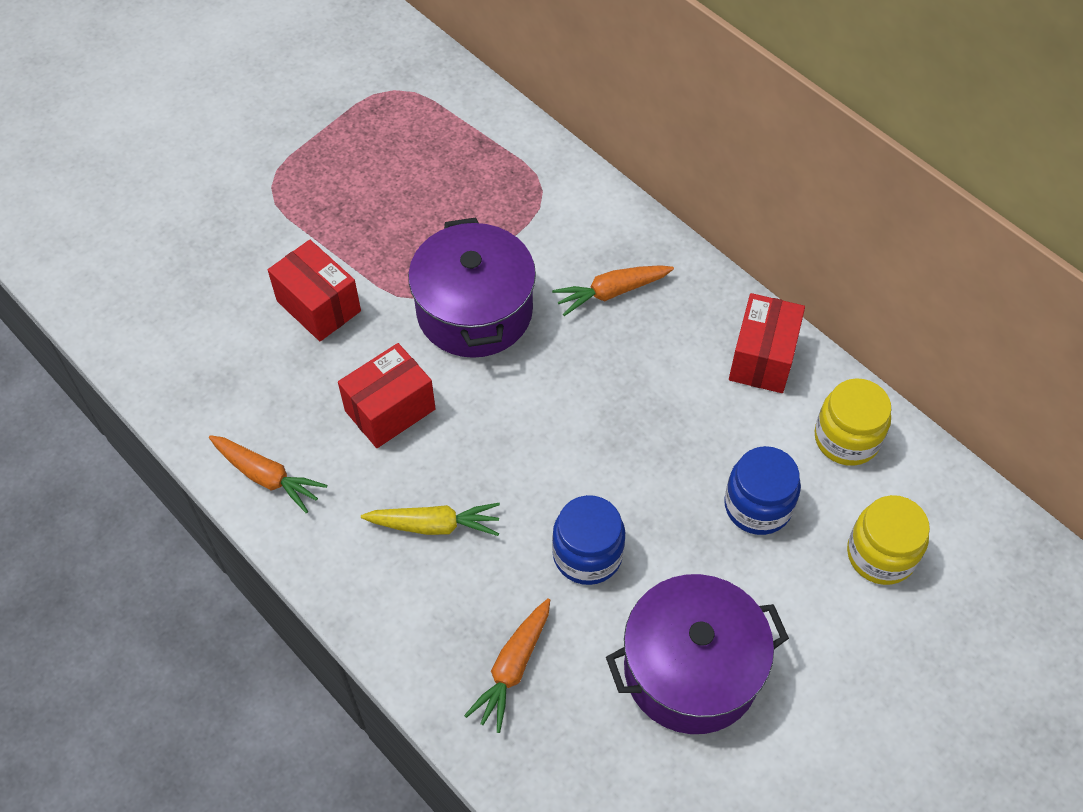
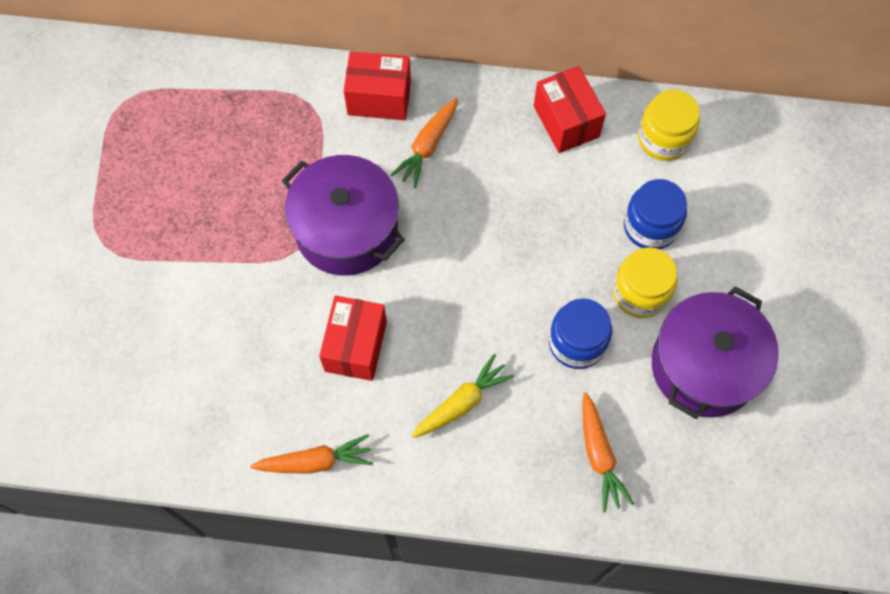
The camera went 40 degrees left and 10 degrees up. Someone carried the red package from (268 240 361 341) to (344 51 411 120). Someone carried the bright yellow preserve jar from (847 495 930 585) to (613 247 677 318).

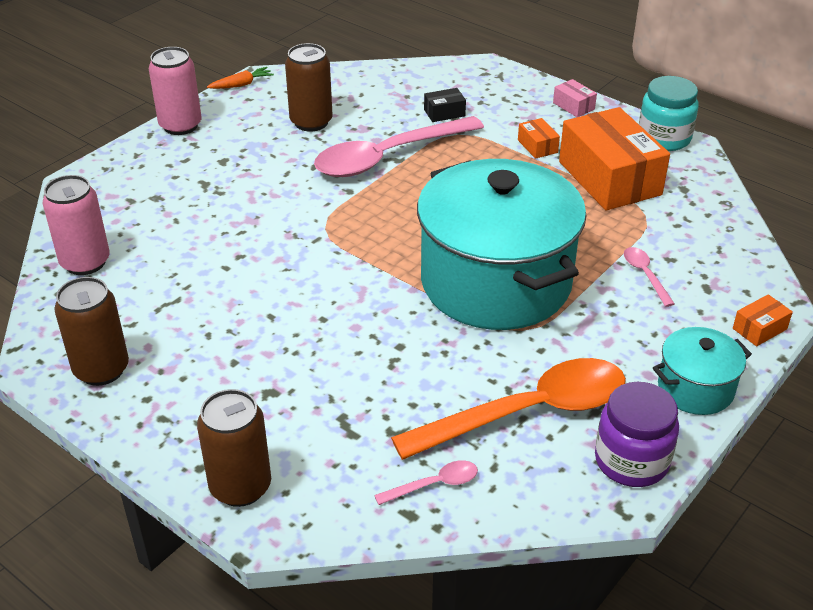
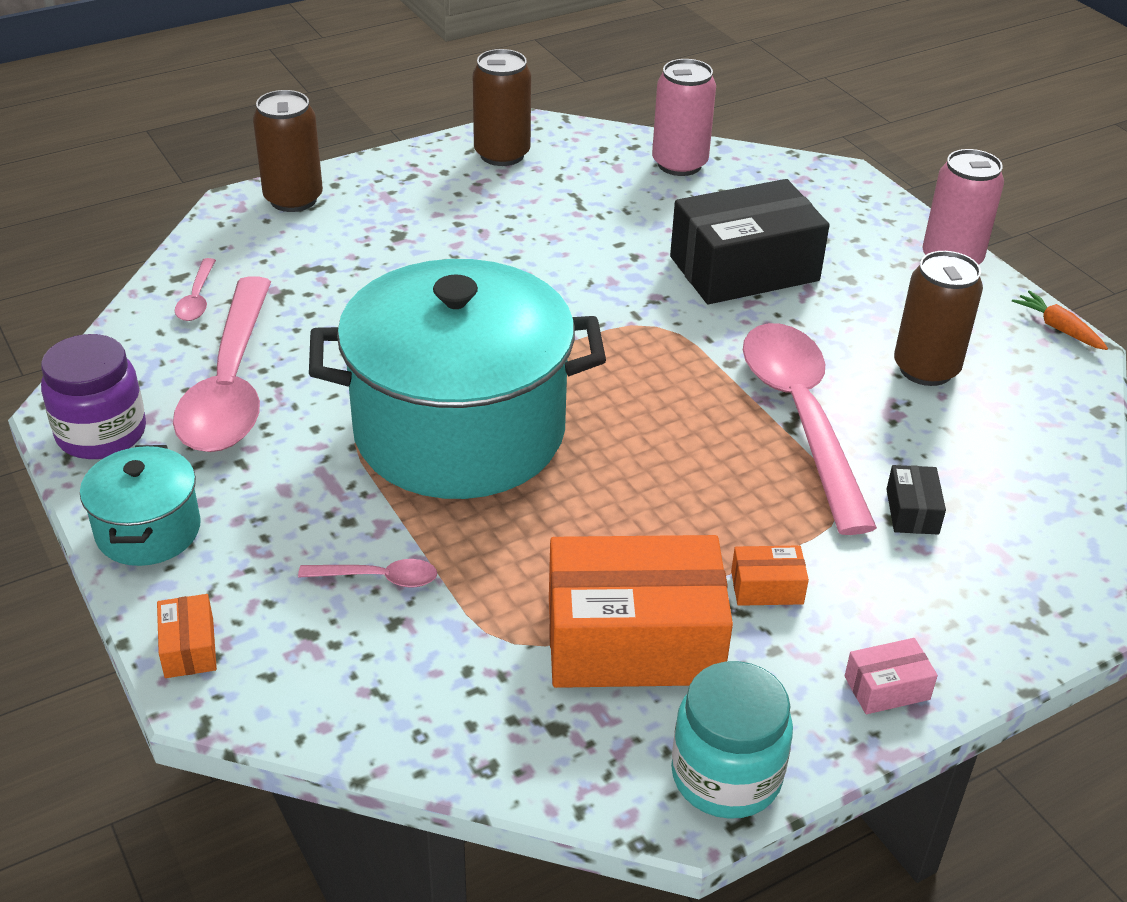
The camera went 110 degrees right and 0 degrees up. Someone repainted the orange tablespoon at (391 358 626 460), which became the pink tablespoon at (173 276 271 452). Someone put down the jet-black package at (670 179 829 304). Someone rotated the orange root vegetable at (207 67 274 89) by 150 degrees clockwise.

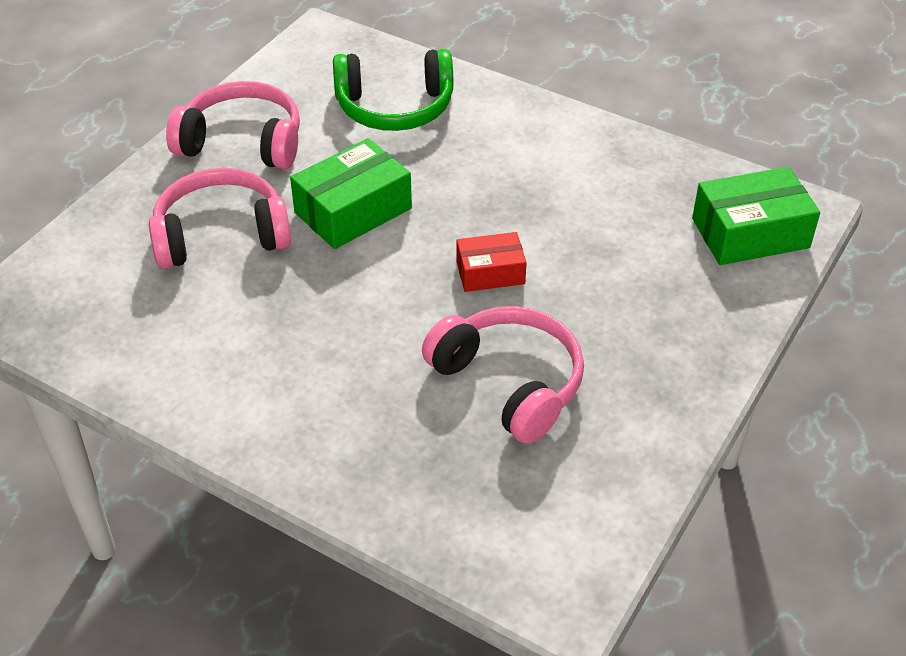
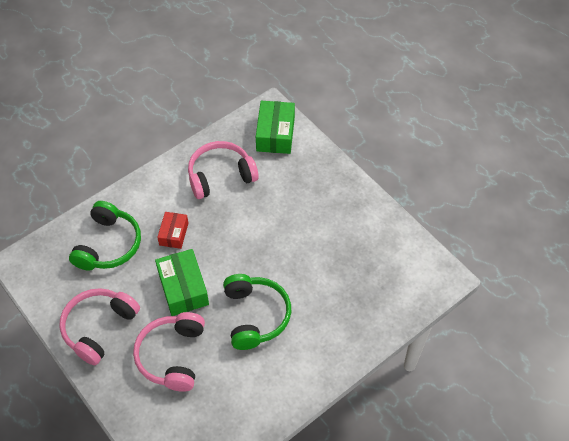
The camera went 70 degrees left and 10 degrees up. Someone carried the red package from (456 232 527 292) to (157 212 188 249). Someone carried the pink headphones from (422 306 584 444) to (188 141 259 199). Someone put down the leaf-green headphones at (223 274 291 350).

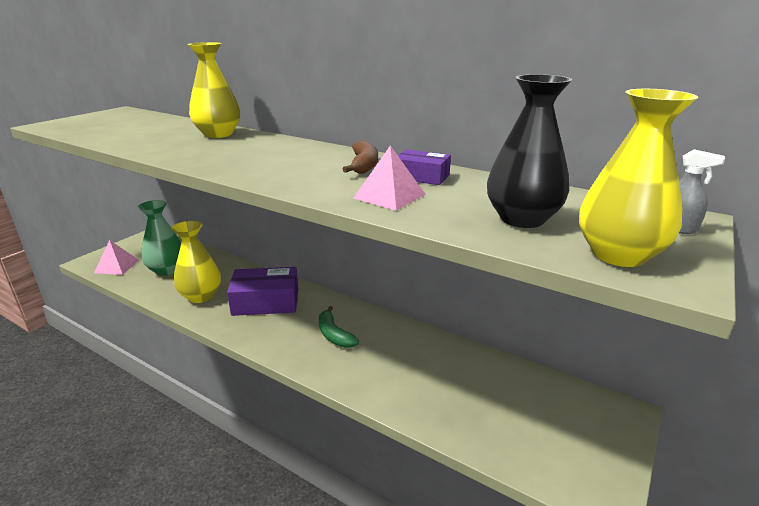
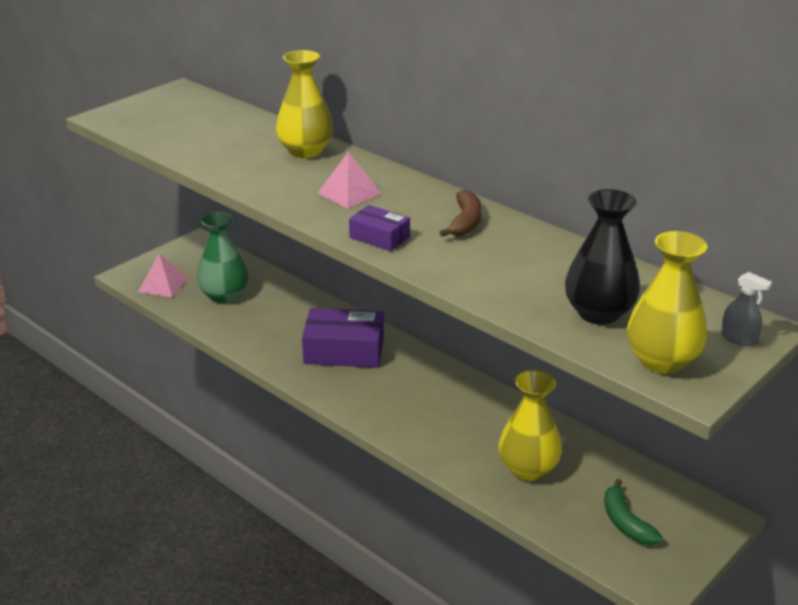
The camera went 10 degrees right and 5 degrees up. Someone carried the pink pyramid from (353 146 426 211) to (318 152 382 209). Someone carried the violet package from (398 149 451 185) to (349 205 410 251). Someone carried the bright yellow tall vase from (171 221 221 303) to (499 370 562 481). Someone carried the leaf-green banana fruit from (319 306 359 348) to (604 479 663 545).

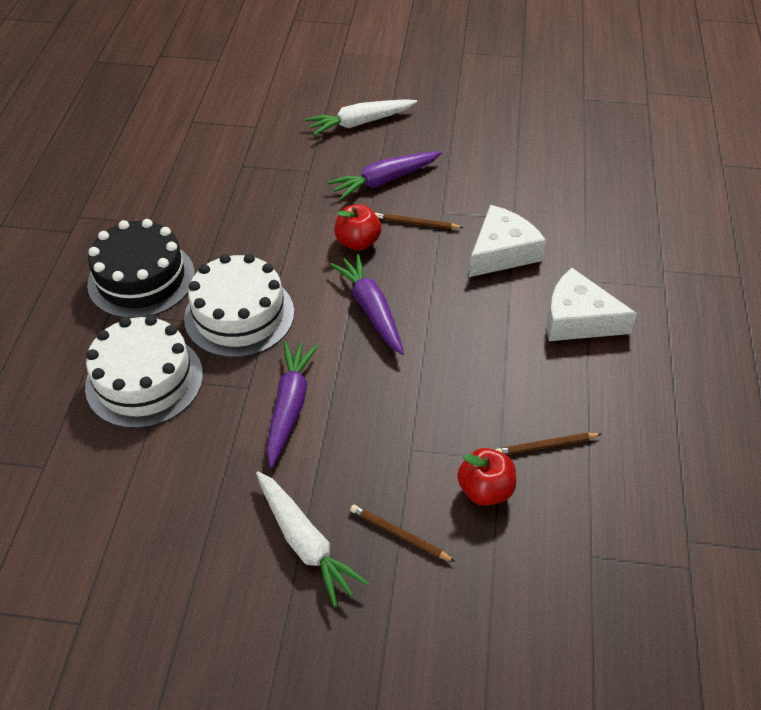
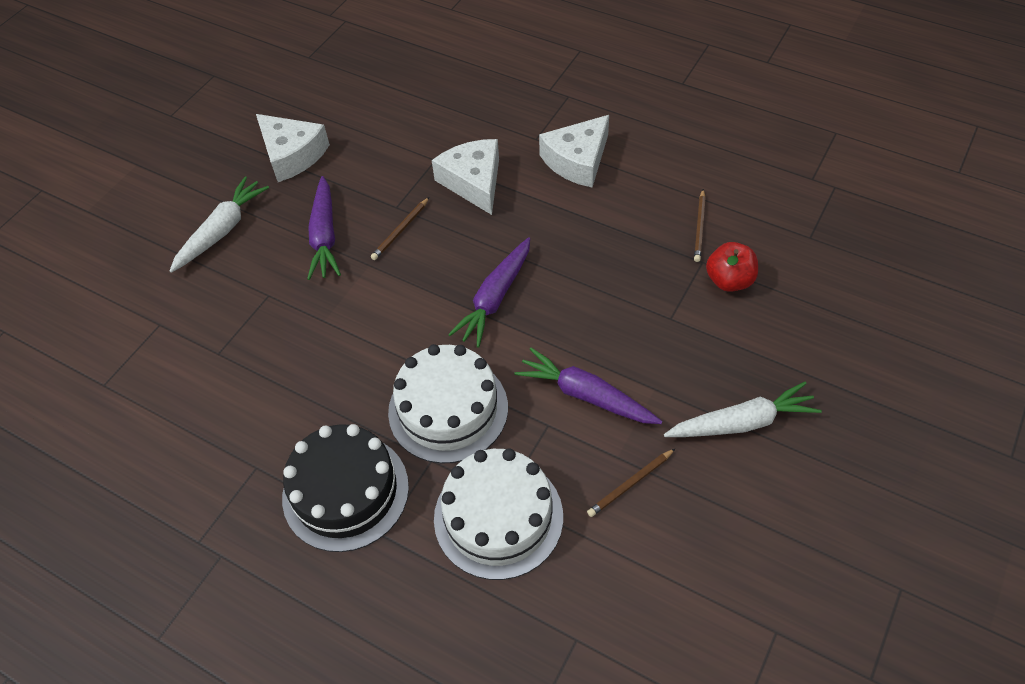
The camera went 65 degrees left and 5 degrees up. Someone rotated the pure white root vegetable at (305 99 417 136) by 150 degrees counterclockwise. Someone put down the pure white cheese wedge at (256 114 330 182). Someone rotated the violet root vegetable at (330 254 404 355) by 60 degrees counterclockwise. Someone carried the brown lead pencil from (350 504 455 562) to (587 449 675 517). Someone took away the red apple at (334 204 381 250).

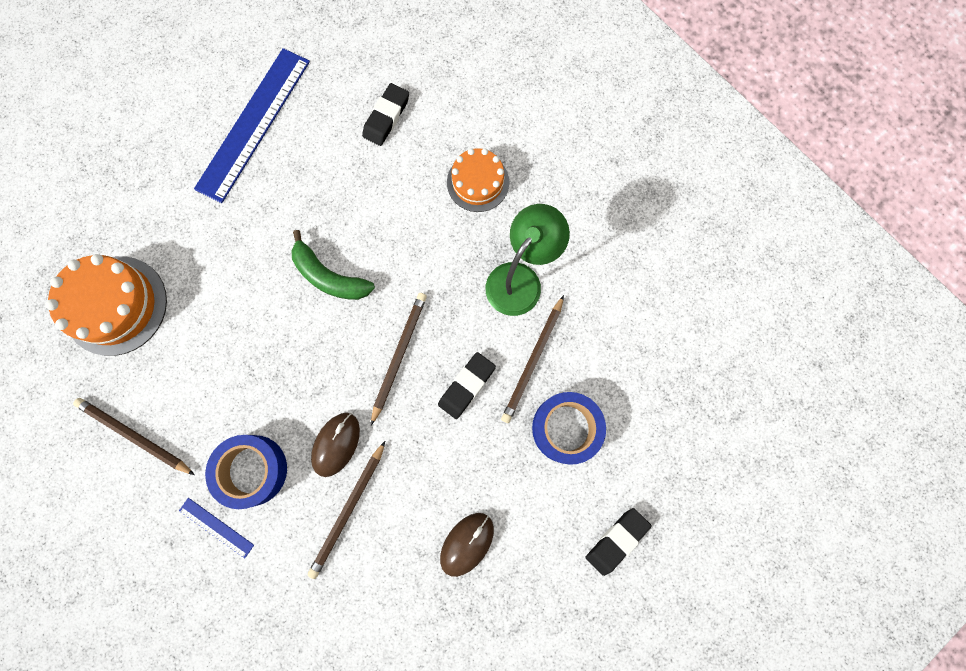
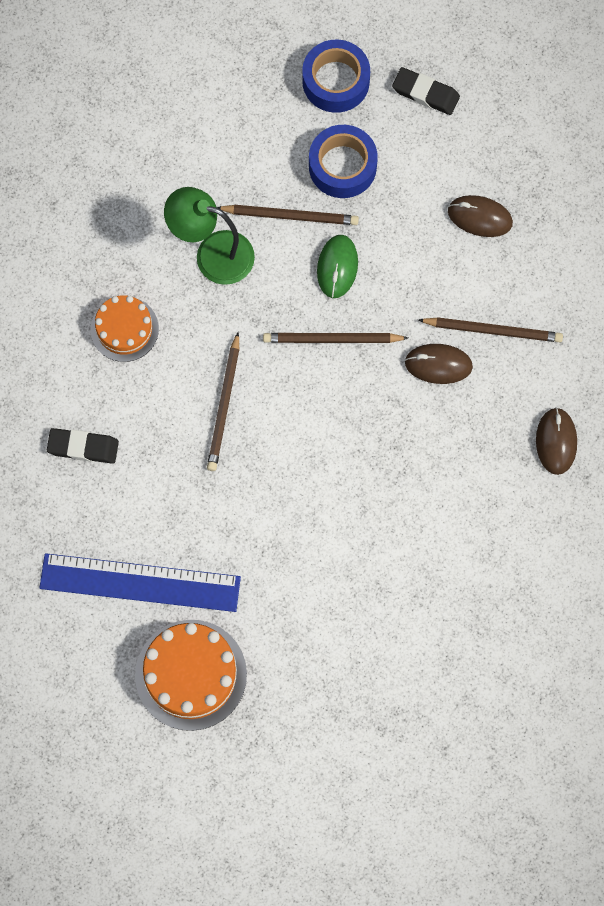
The camera went 110 degrees left and 5 degrees down. Someone carried the orange gateau from (45 254 167 356) to (135 620 247 731). Someone carried the brown lead pencil from (73 398 195 475) to (207 332 239 471). Someone carried the royal blue roll of tape from (205 435 287 509) to (302 40 370 113). Someone swapped the jet-black gum eraser at (438 352 496 419) for the leaf-green mouse at (317 235 358 298). Someone swapped the royal blue measuring stick at (179 498 254 558) for the brown mouse at (536 407 577 475). Someone took away the leaf-green banana fruit at (291 230 375 300).

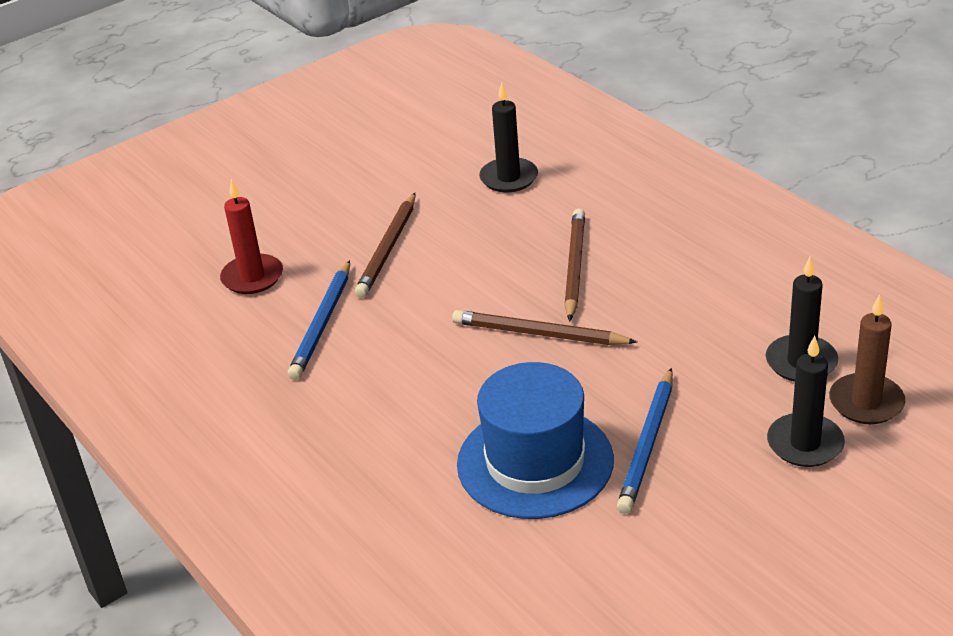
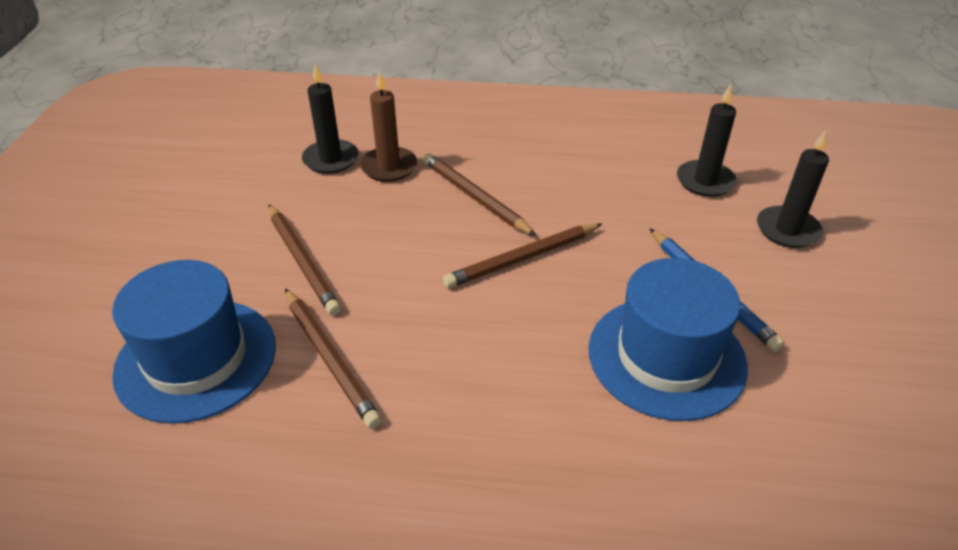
The camera went 50 degrees left and 5 degrees up. Someone swapped the red pillar candle at (220 179 283 294) for the royal blue tall hat at (112 260 276 424). Someone repainted the royal blue lead pencil at (288 260 350 380), which became the brown lead pencil at (285 289 382 429). Someone carried the brown pillar candle from (829 294 905 424) to (360 71 417 182).

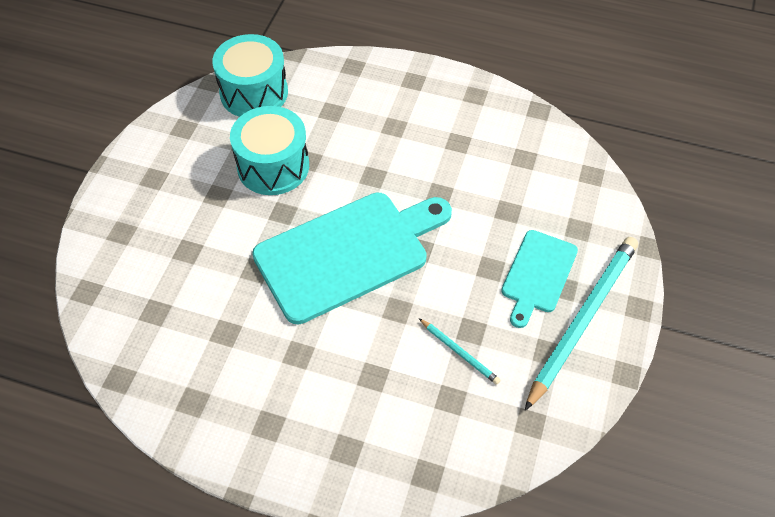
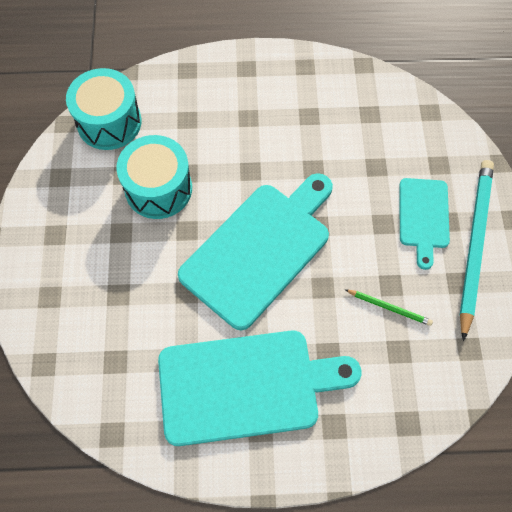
The camera went 20 degrees left and 10 degrees up. Someone put down the teal bread board at (158 330 361 446). Someone repainted the teal lead pencil at (419 318 501 385), which became the leaf-green lead pencil at (345 289 433 326).

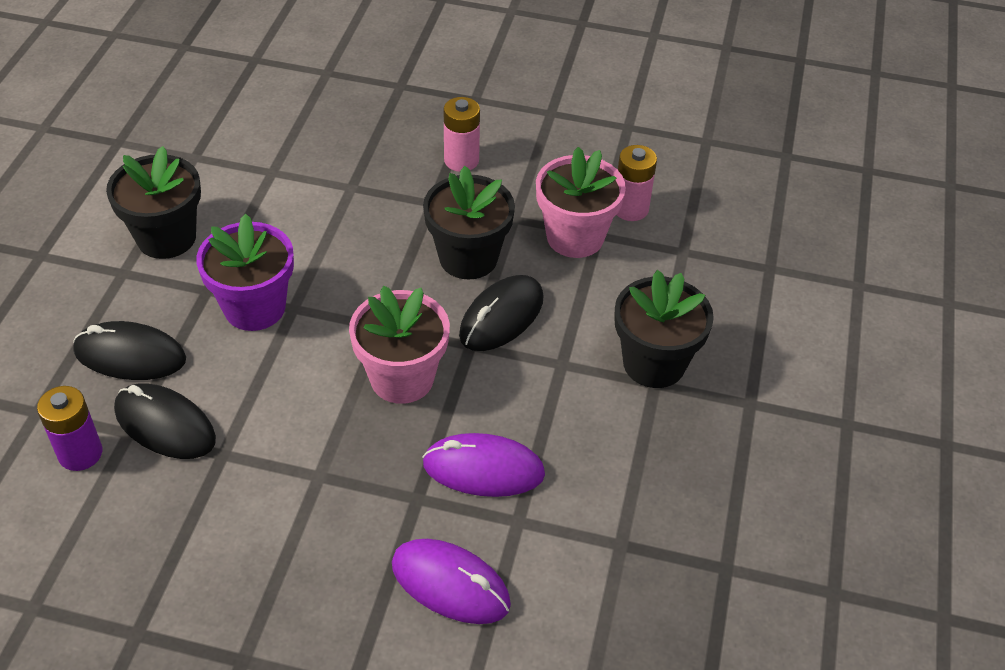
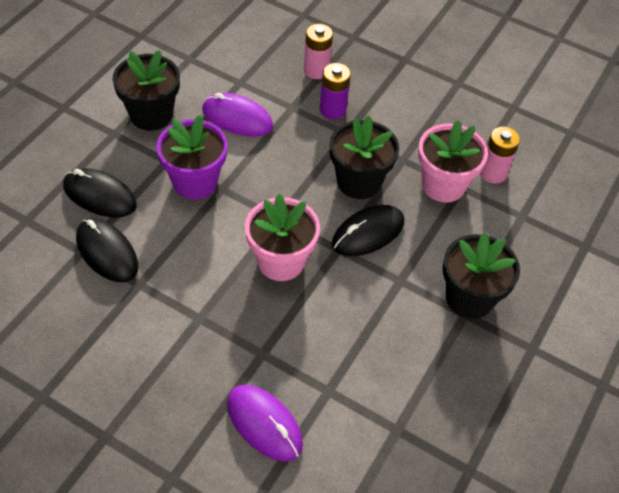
The camera went 15 degrees right and 5 degrees up. Someone carried the violet mouse from (422 433 545 497) to (202 93 273 137). Someone carried the pink battery from (444 97 480 172) to (304 24 333 79). Someone carried the violet battery from (37 386 102 471) to (320 63 351 119).

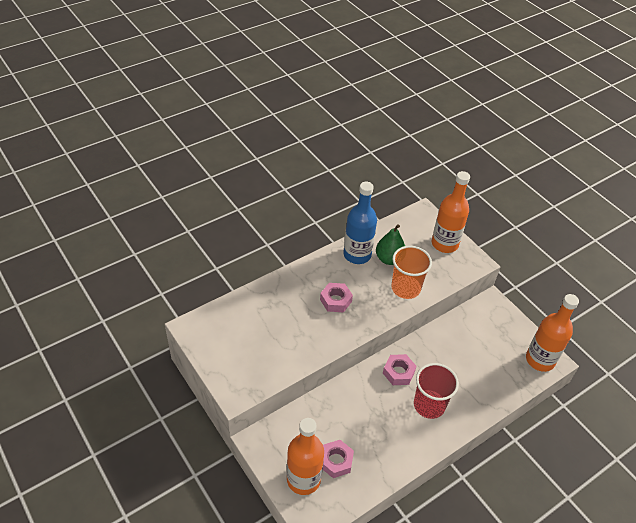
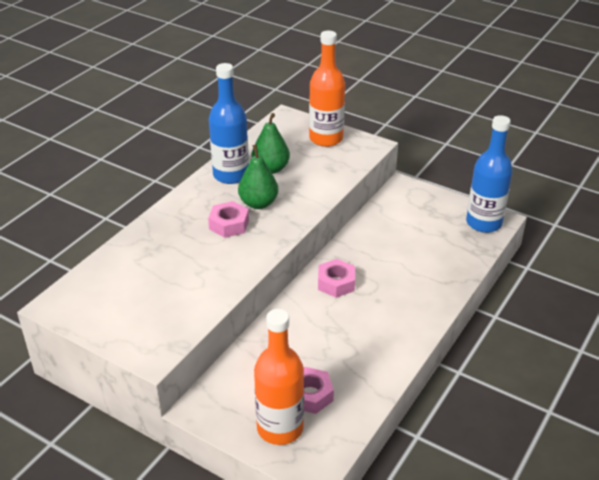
The camera went 20 degrees left and 10 degrees down. Someone put down the leaf-green pear fruit at (238 144 278 209). Someone repainted the orange drink bottle at (526 294 579 372), which became the royal blue drink bottle at (466 115 513 233). Someone took away the orange tumbler at (391 246 432 299). Someone took away the red tumbler at (414 363 459 419).

